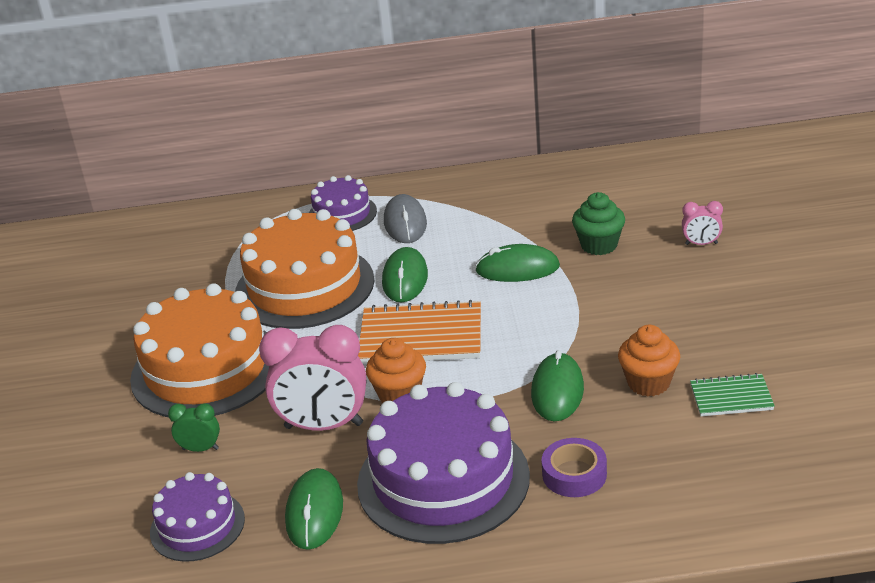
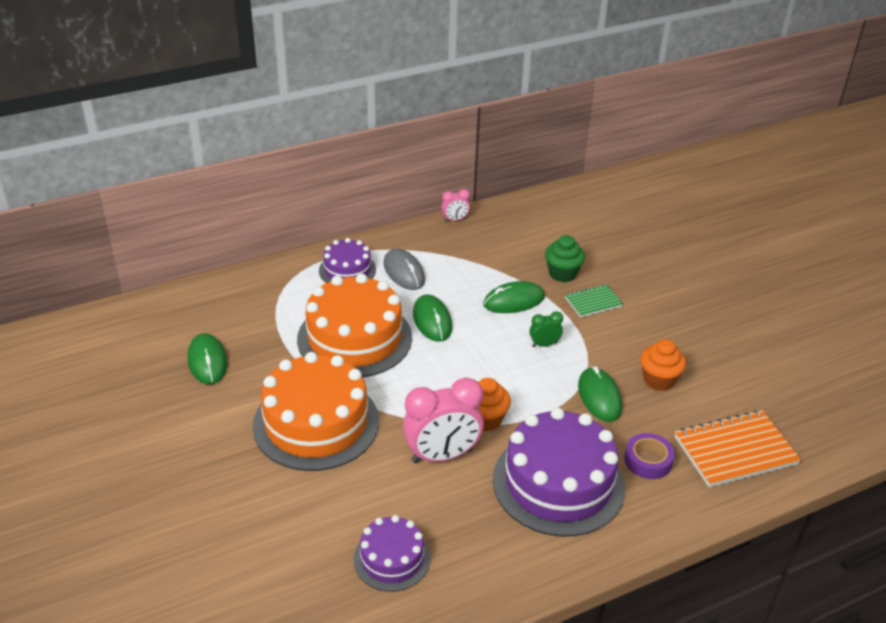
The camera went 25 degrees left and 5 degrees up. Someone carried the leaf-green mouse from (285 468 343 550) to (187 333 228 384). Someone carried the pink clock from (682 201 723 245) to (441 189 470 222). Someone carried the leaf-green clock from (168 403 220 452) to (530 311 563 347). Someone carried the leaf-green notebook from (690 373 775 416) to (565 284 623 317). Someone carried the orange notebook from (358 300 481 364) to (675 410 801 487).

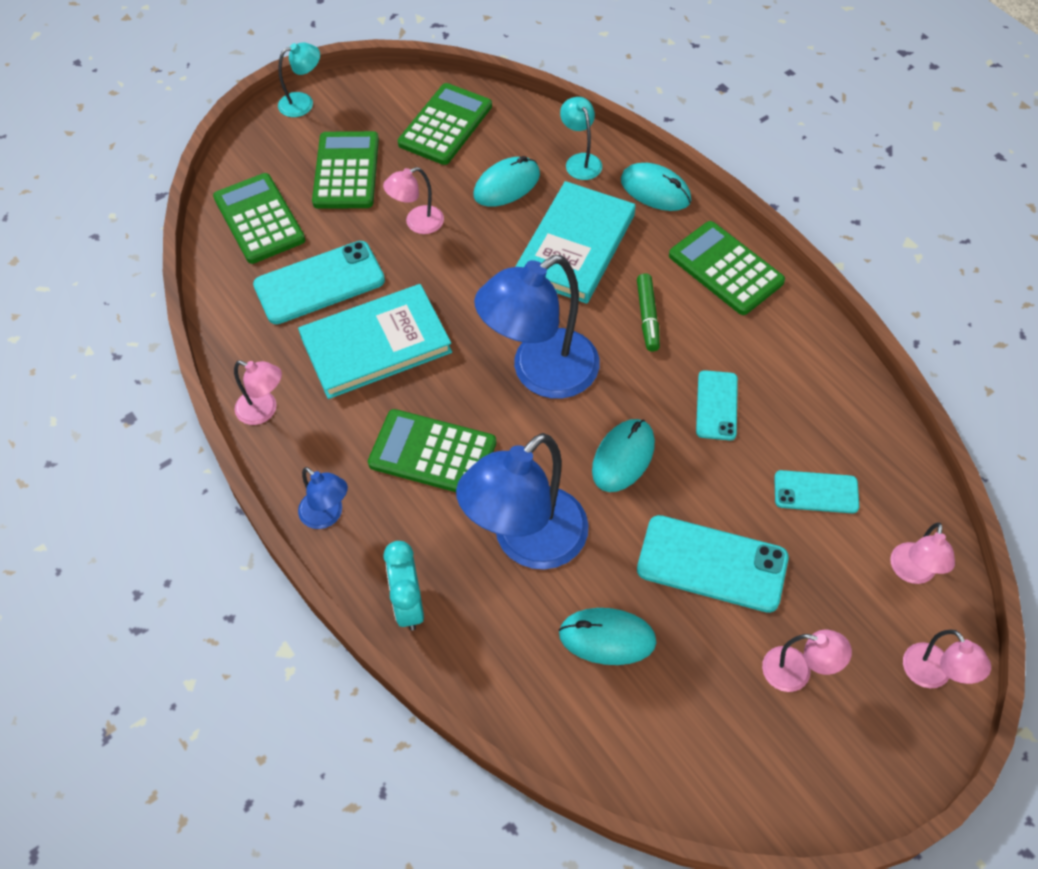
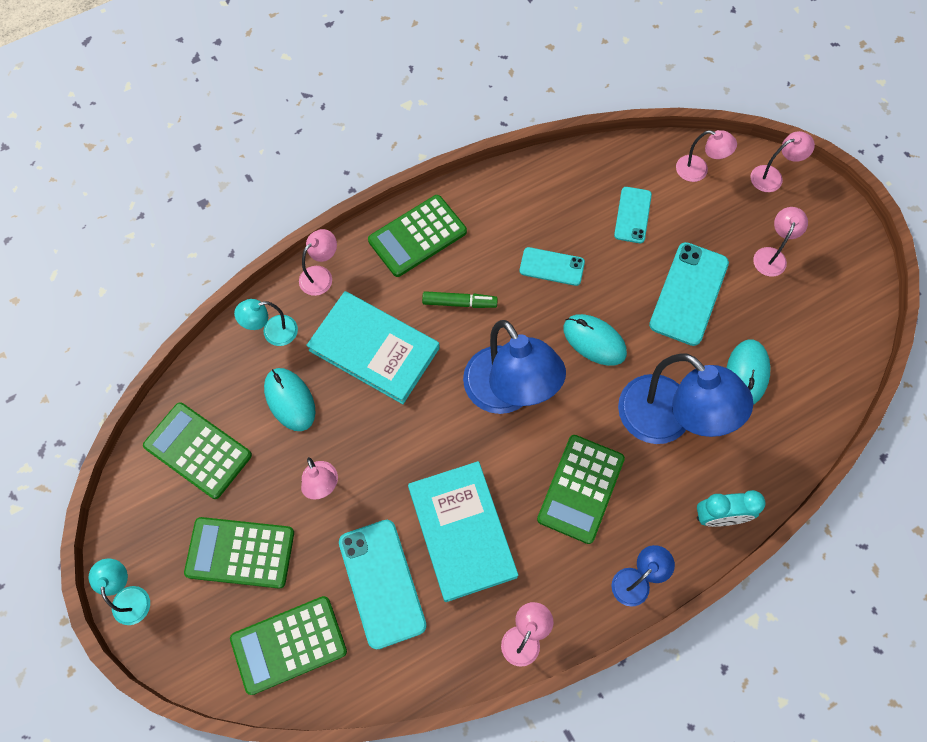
The camera went 85 degrees left and 10 degrees up. Someone swapped the teal mouse at (621 163 691 211) for the pink reading lamp at (299 229 337 296).

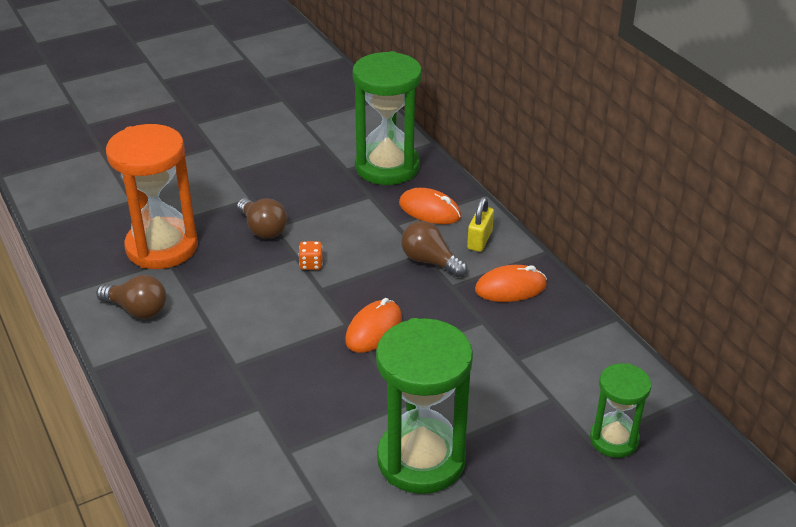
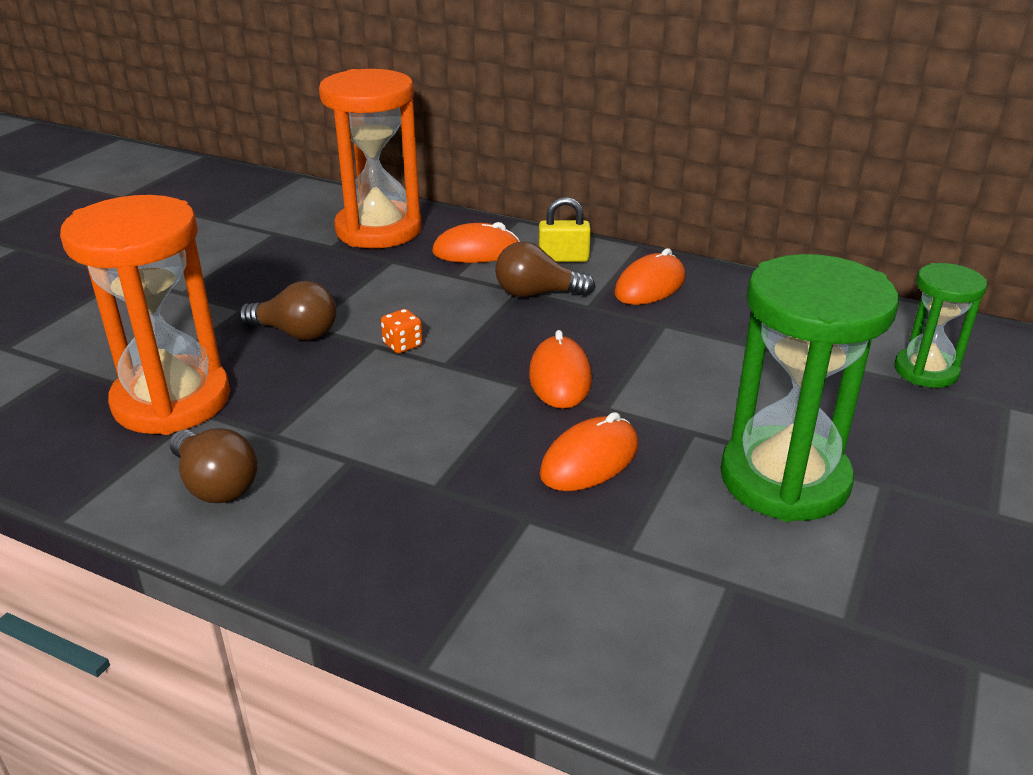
The camera went 35 degrees left and 5 degrees down. Someone rotated the brown lightbulb at (96 275 166 319) by 60 degrees clockwise. Someone repainted the leaf-green hourglass at (353 51 422 185), which became the orange hourglass at (319 69 422 248). Someone rotated the bright yellow lock at (467 197 494 252) by 75 degrees counterclockwise. Someone put down the orange mouse at (540 412 638 491).

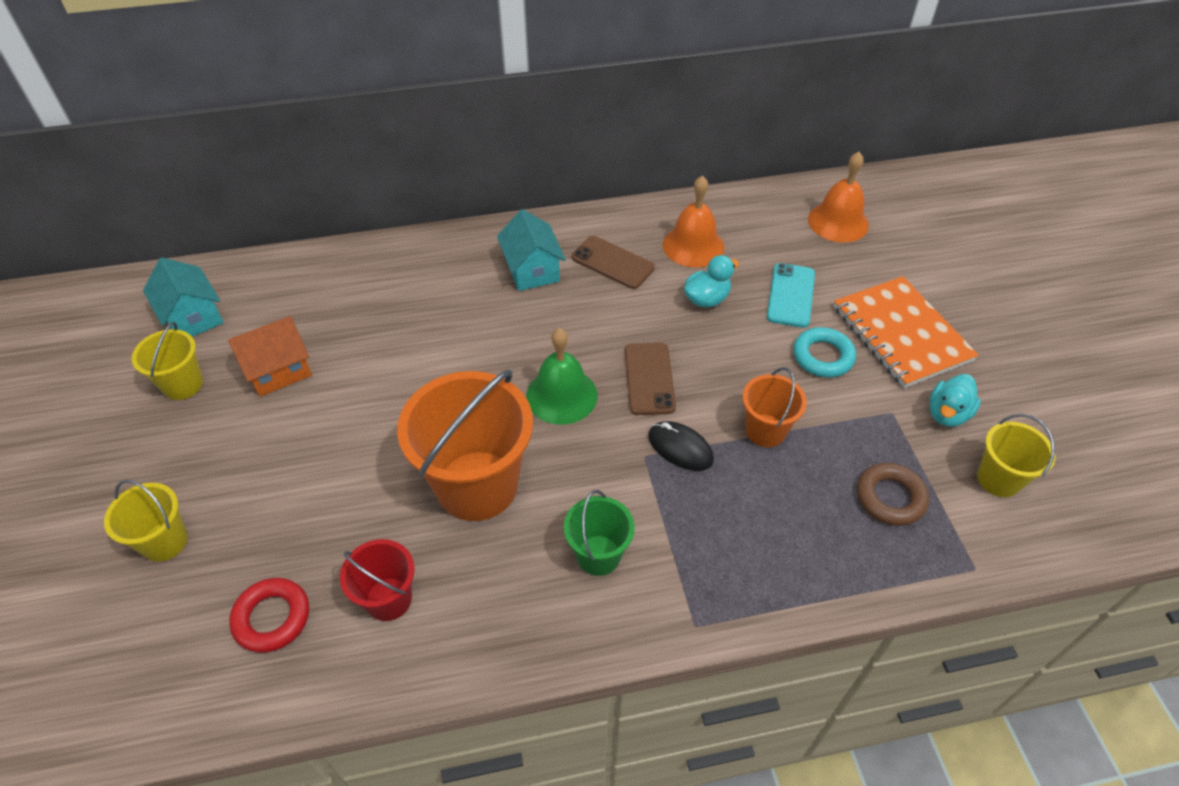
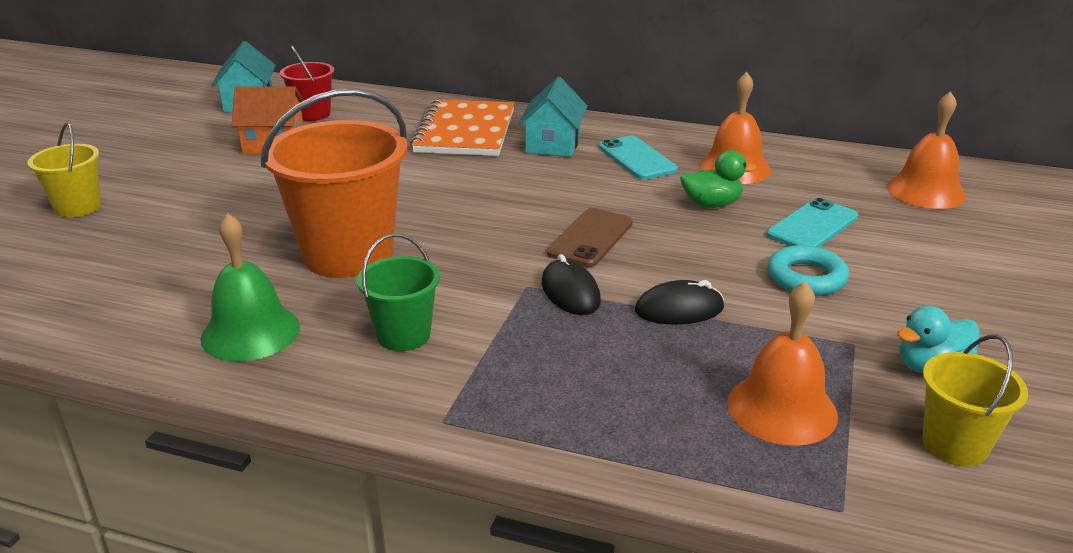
The camera went 30 degrees right and 20 degrees down. Someone carried the leaf-green school bell from (526 328 597 425) to (201 213 300 362). Someone carried the red pail from (340 539 415 621) to (280 45 334 121). Someone carried the orange notebook from (834 276 979 388) to (410 99 514 156). Someone repainted the brown smartphone at (572 236 655 289), which became the teal smartphone at (599 136 678 180). Someone swapped the orange pail at (742 367 807 447) for the jet-black mouse at (635 280 724 325). Someone repainted the teal duck at (684 255 739 308), which became the leaf-green duck at (680 150 757 208). Someone swapped the brown hoop at (857 463 929 526) for the orange school bell at (727 281 838 446). Someone took away the bright yellow pail at (132 322 203 400). Someone took away the red hoop at (229 578 309 653).

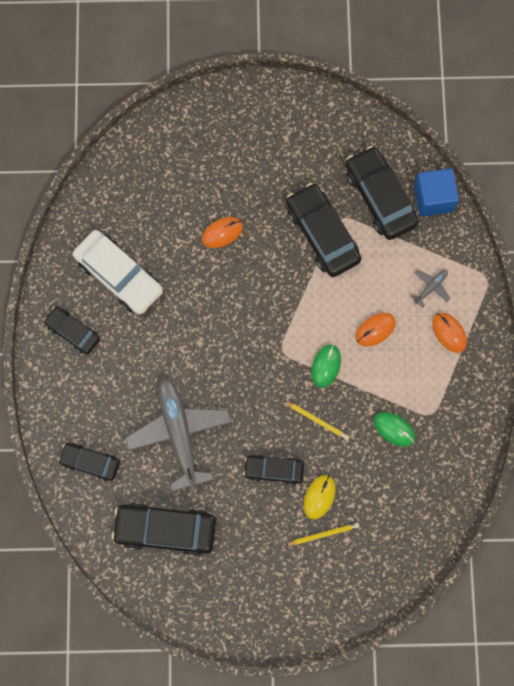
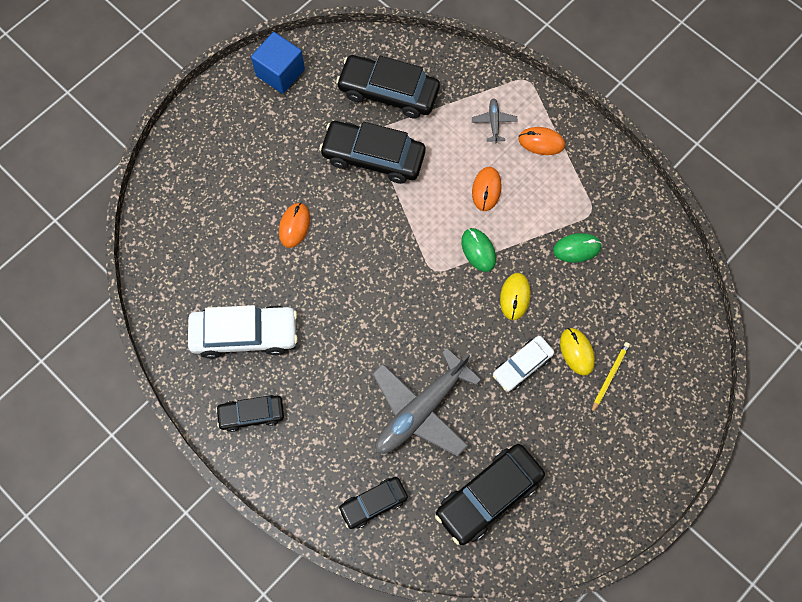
The camera went 45 degrees left and 5 degrees down. Someone carried the royal blue block from (414 168 459 217) to (251 32 305 94). Someone rotated the gray toy plane at (125 378 231 491) by 75 degrees counterclockwise. Someone repainted the jet-black toy car at (243 454 304 485), which became the pure white toy car at (493 336 554 392). Someone swapped the bright yellow lead pencil at (284 401 350 440) for the bright yellow mouse at (500 273 531 320).

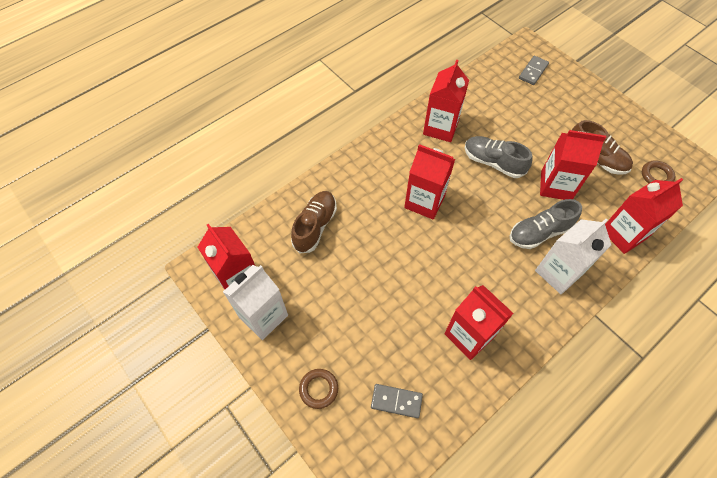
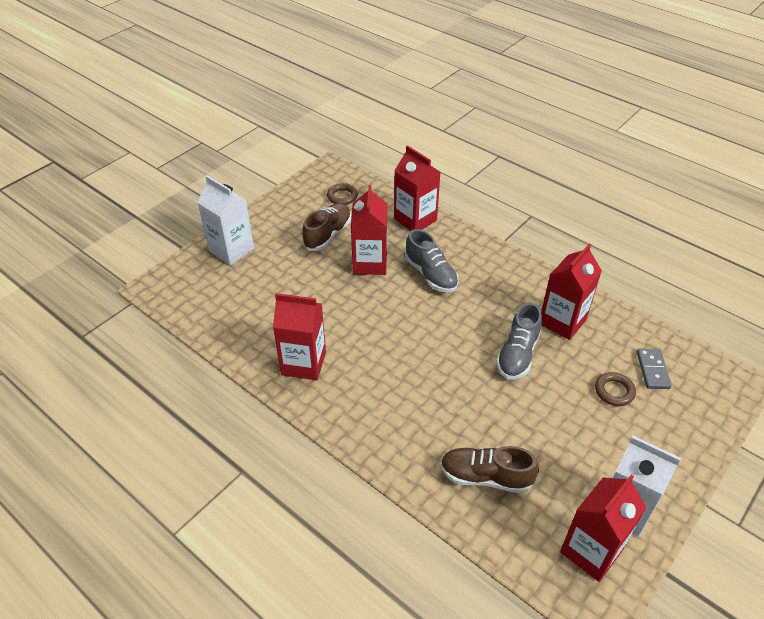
The camera went 100 degrees left and 15 degrees down. Someone carried the pure white juice carton from (535 219 611 294) to (197 175 254 265). Someone carried the gray lace-up shoe from (465 136 533 178) to (496 303 542 379). Someone carried the brown hoop from (299 369 338 409) to (595 372 636 406). Someone took away the red juice carton at (404 144 455 220). Someone took away the gray domino piece at (519 56 549 85).

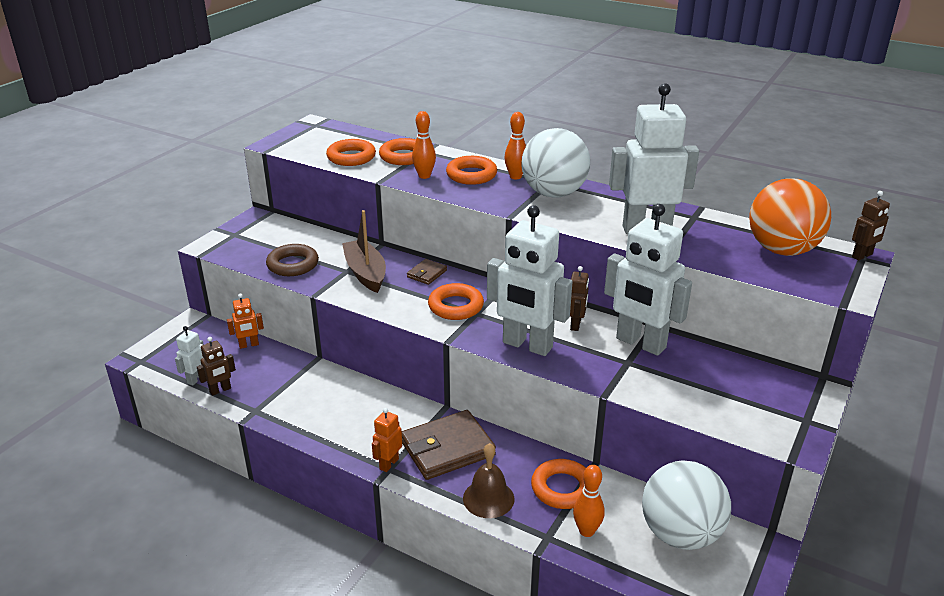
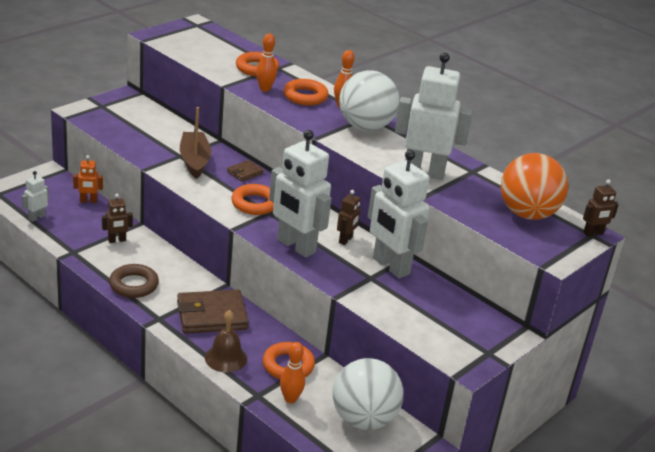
The camera went 10 degrees right and 0 degrees up. Someone carried the brown robot figure from (197 337 236 396) to (102 194 133 243). Someone carried the brown hoop from (266 244 319 276) to (109 264 159 298). Someone took away the orange hoop at (326 139 376 166). Someone took away the orange robot figure at (372 408 402 472).

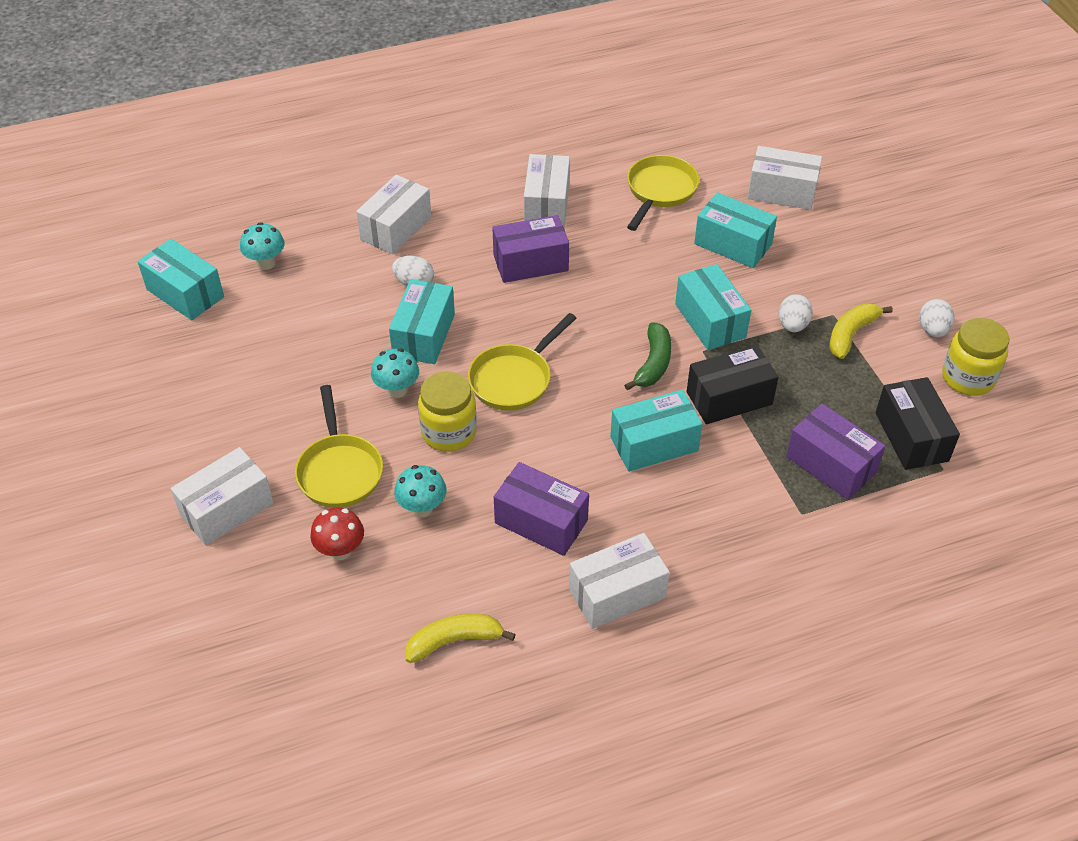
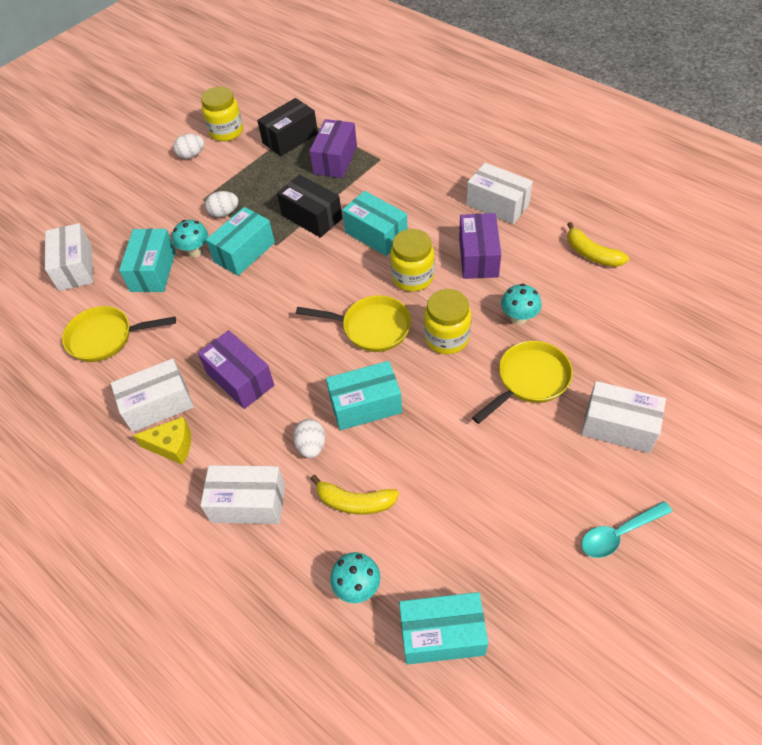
The camera went 115 degrees left and 5 degrees up. Someone put down the bright yellow cheese wedge at (133 417 191 465). Someone carried the teal toadstool from (371 348 419 398) to (172 220 208 257). Someone carried the bright yellow banana fruit from (829 303 893 359) to (310 475 399 515). Someone put down the bright yellow preserve jar at (390 229 434 292). Someone rotated the teal package at (138 239 224 320) by 75 degrees clockwise. Someone put down the teal tablespoon at (581 501 672 558). Someone took away the red toadstool at (310 507 364 560). Someone took away the leaf-green banana fruit at (624 322 672 390).

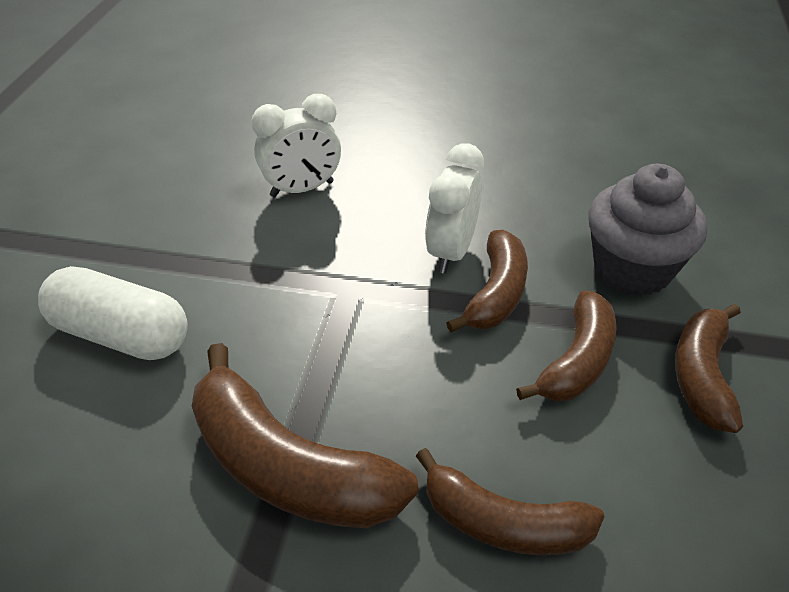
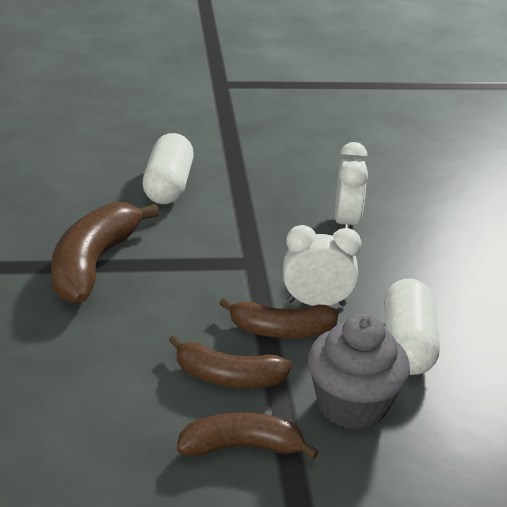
The camera went 70 degrees right and 10 degrees down. Someone rotated the pure white clock at (252 94 341 197) by 135 degrees counterclockwise. Someone put down the pure white pill shape at (384 279 440 375). Someone took away the brown banana fruit at (416 448 605 555).

